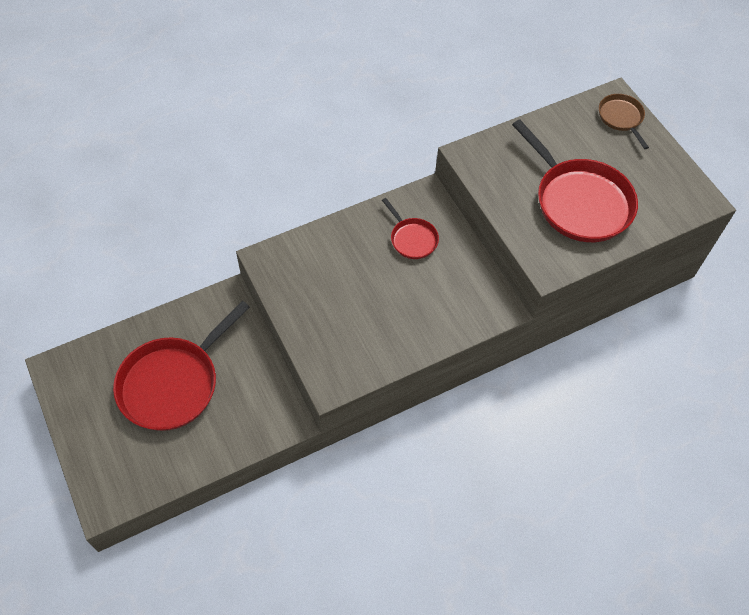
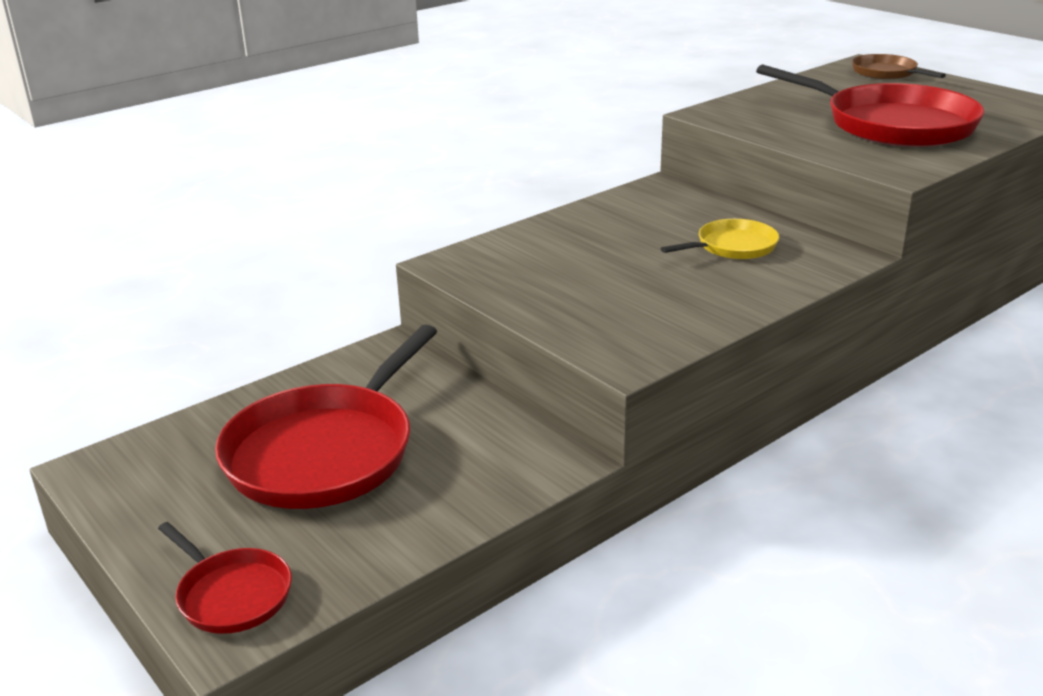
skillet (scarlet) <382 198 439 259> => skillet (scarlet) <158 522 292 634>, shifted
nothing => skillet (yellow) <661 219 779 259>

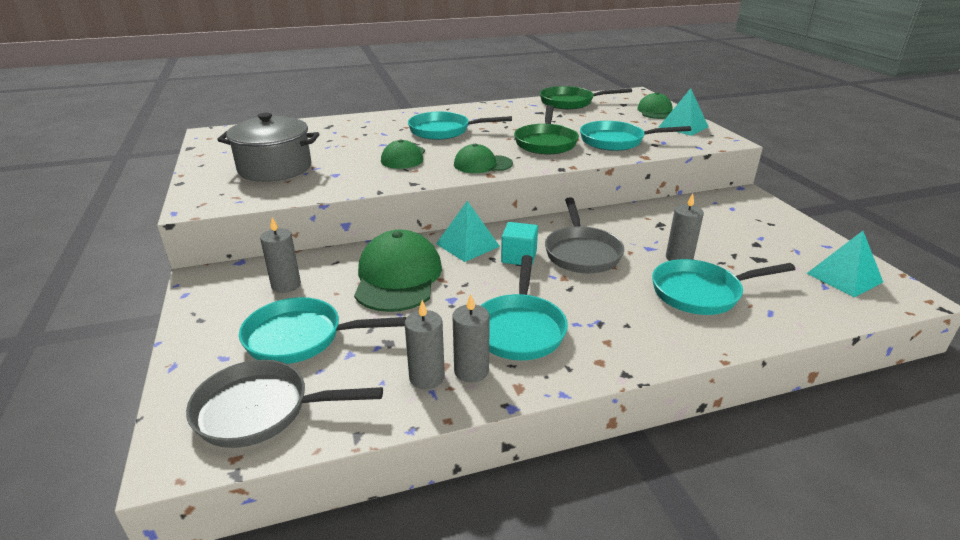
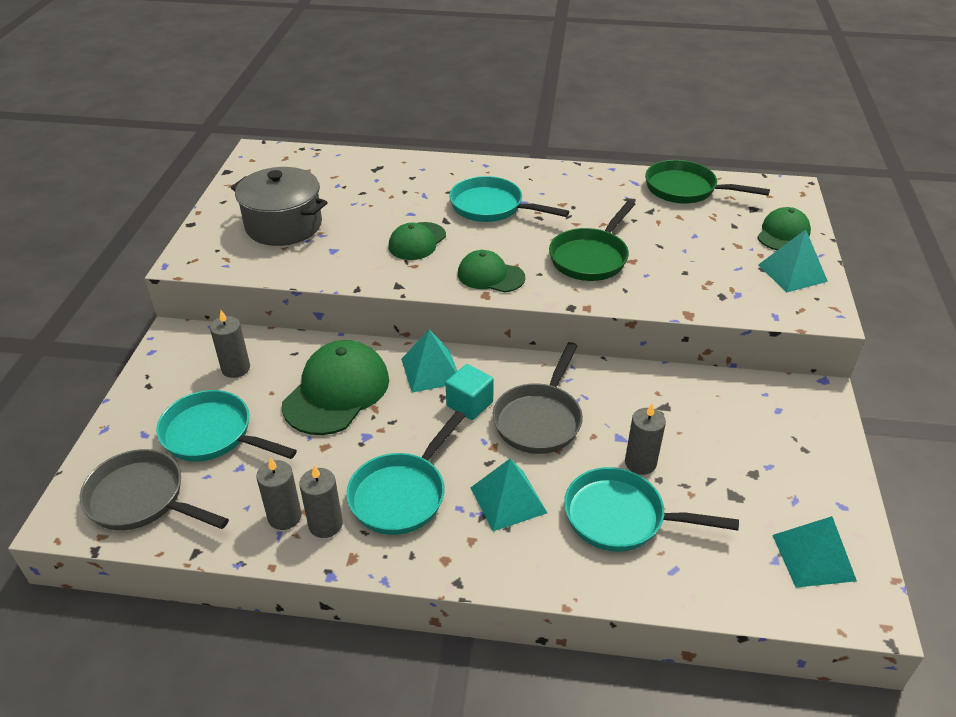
nothing => pyramid shape (aqua) <471 459 547 531>
skillet (aqua) <580 121 691 151> => nothing

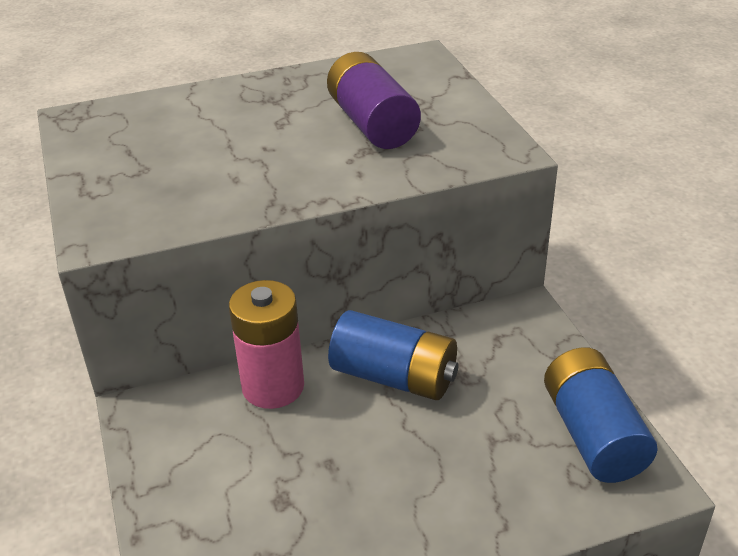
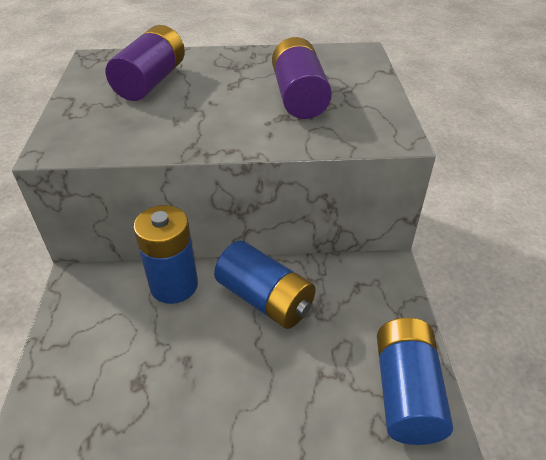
nothing => power cell (purple) <106 25 185 101>
power cell (rosy) <229 280 304 409> => power cell (blue) <133 205 198 304>

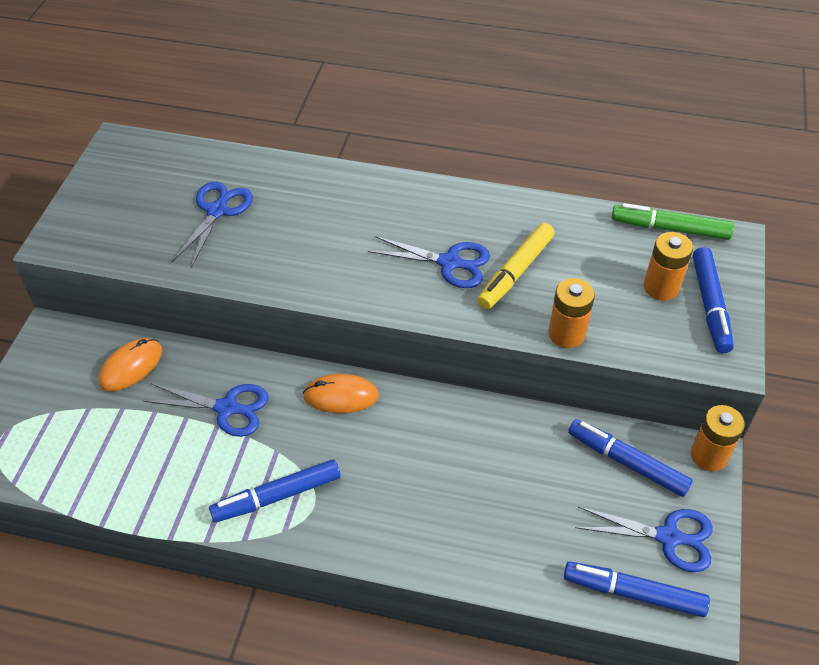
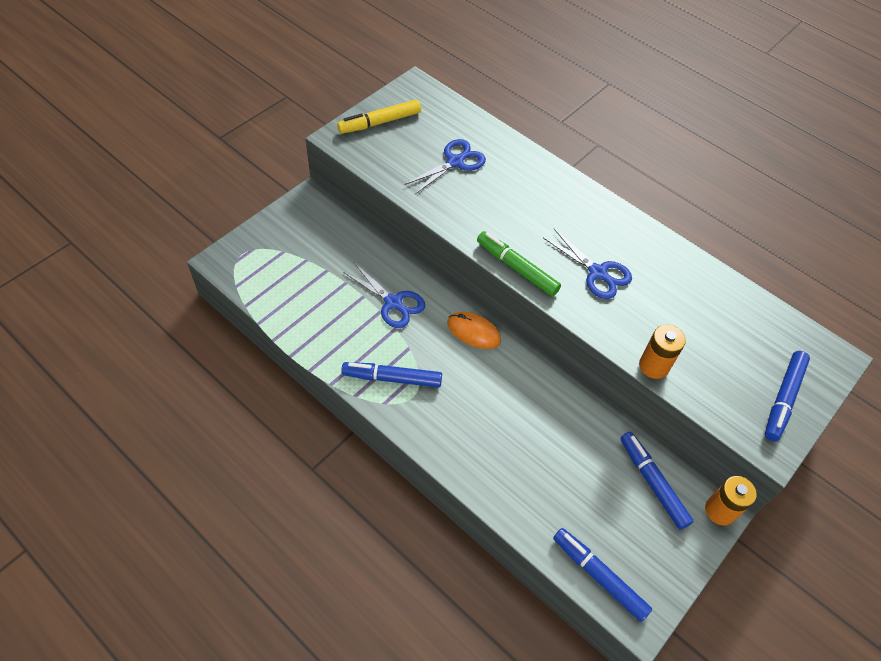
felt pen (yellow) <477 223 555 309> => felt pen (yellow) <337 100 421 134>, shifted
felt pen (green) <612 203 734 240> => felt pen (green) <477 231 561 297>, shifted
mouse (orange-coloured) <98 338 162 391> => nothing
pair of scissors (blue) <575 506 713 572> => nothing
power cell (orange-coloured) <644 232 693 301> => nothing

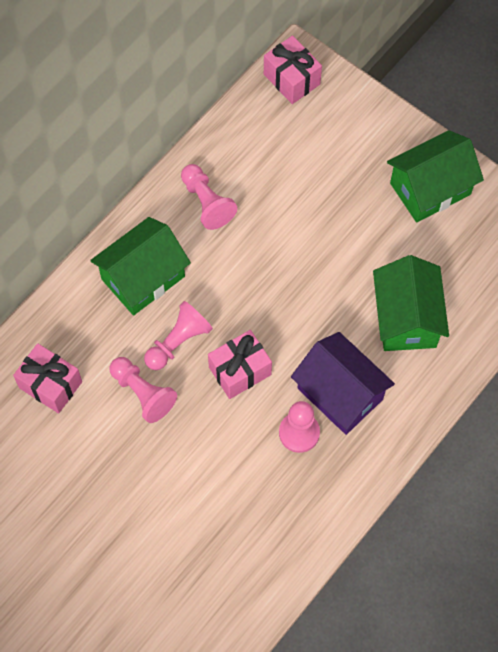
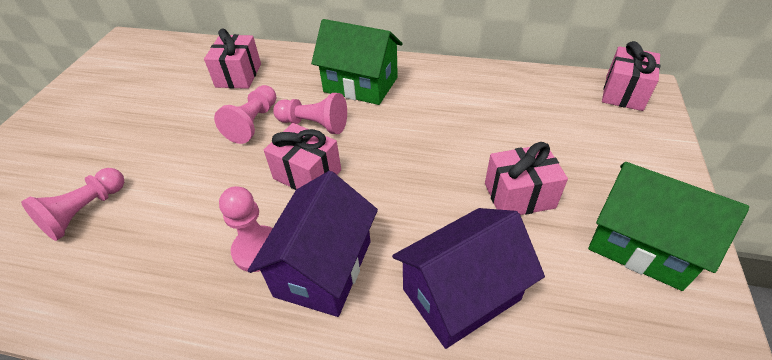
pawn (rosy) <181 164 237 230> => pawn (rosy) <21 168 124 241>, shifted
house (green) <373 255 449 351> => house (purple) <392 208 545 349>
nothing => wrapped gift (rosy) <485 142 568 215>

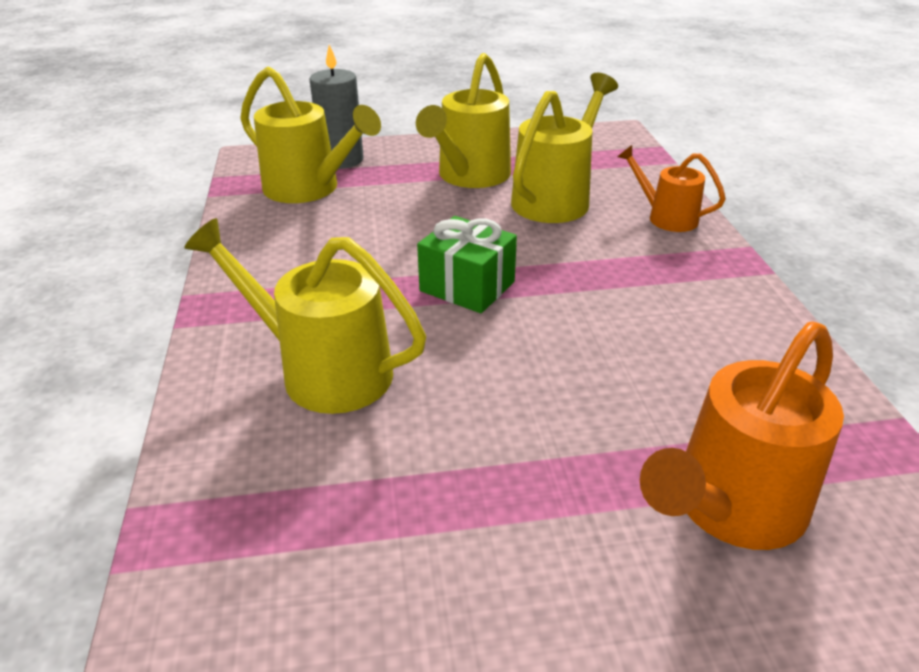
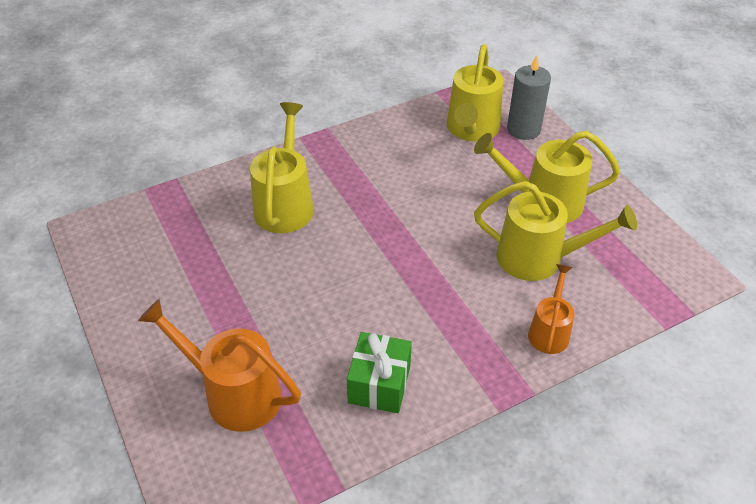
wrapped gift (green) <417 216 517 313> => wrapped gift (green) <347 332 412 413>, shifted

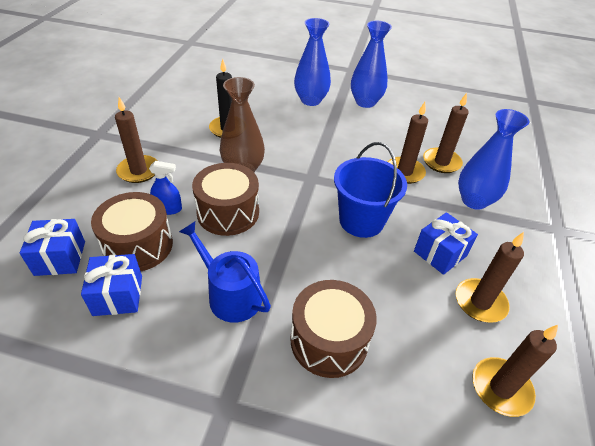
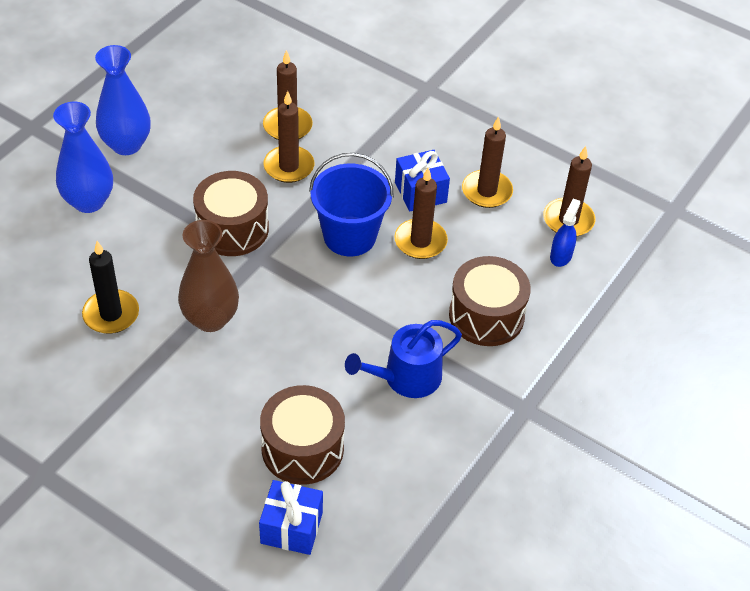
drum (dark brown) <192 163 259 236> => drum (dark brown) <193 171 269 256>, shifted
pillar candle (dark brown) <115 97 158 183> => pillar candle (dark brown) <394 168 448 259>, shifted
sprayer (blue) <149 161 182 215> => sprayer (blue) <550 199 580 267>, shifted
wrapped gift (blue) <81 254 142 316> => nothing
vase (blue) <458 109 529 210> => nothing

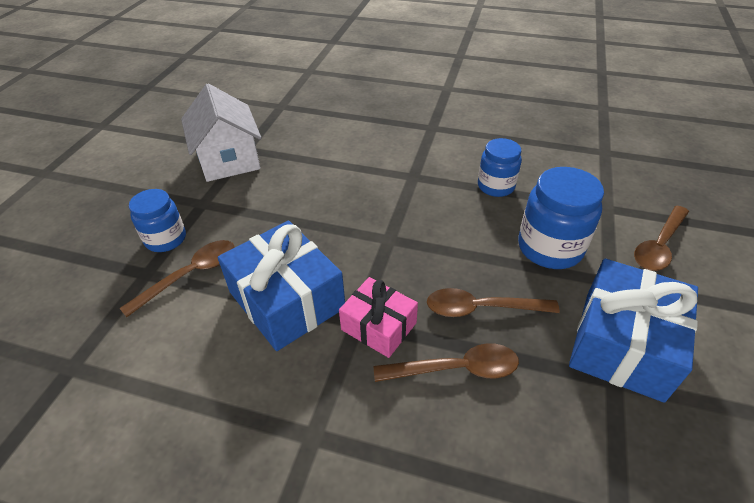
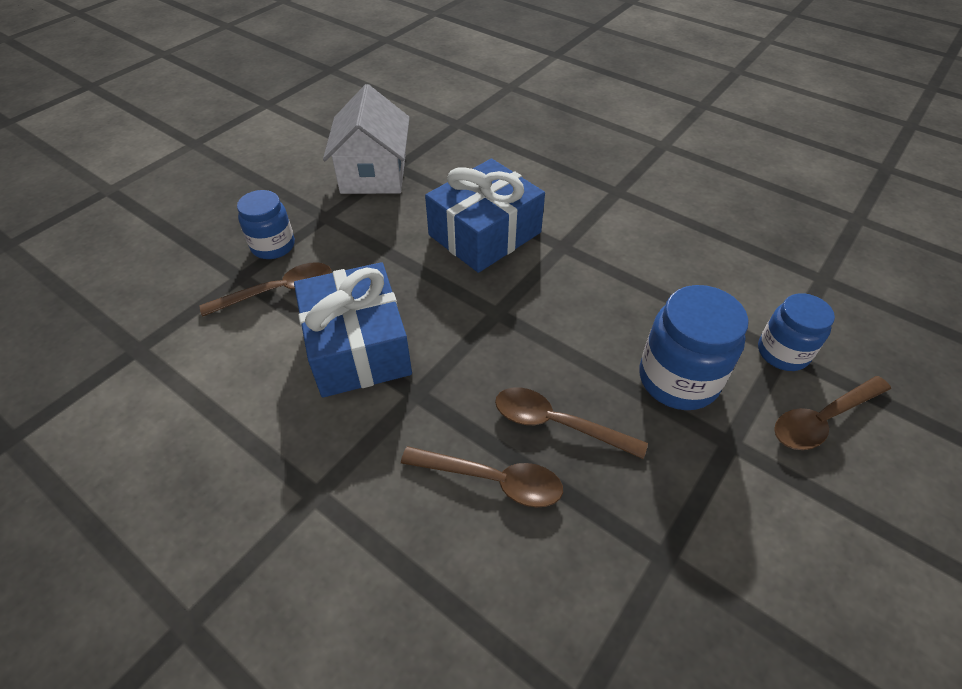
wrapped gift (blue) <569 259 698 403> => wrapped gift (blue) <425 159 545 273>, shifted
jar (blue) <478 138 522 197> => jar (blue) <758 293 835 371>, shifted
wrapped gift (rosy) <339 277 418 358> => nothing

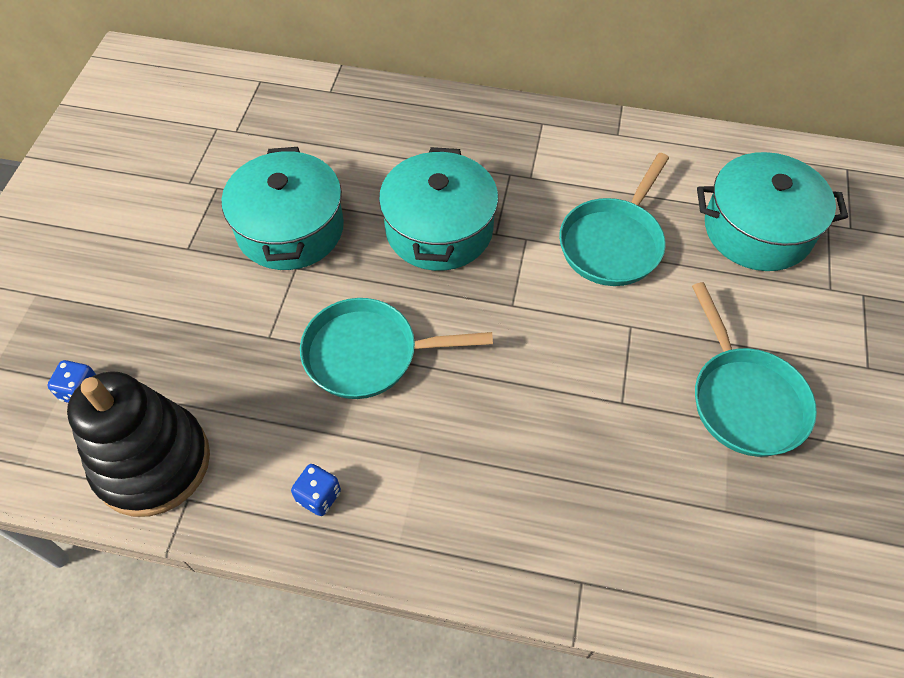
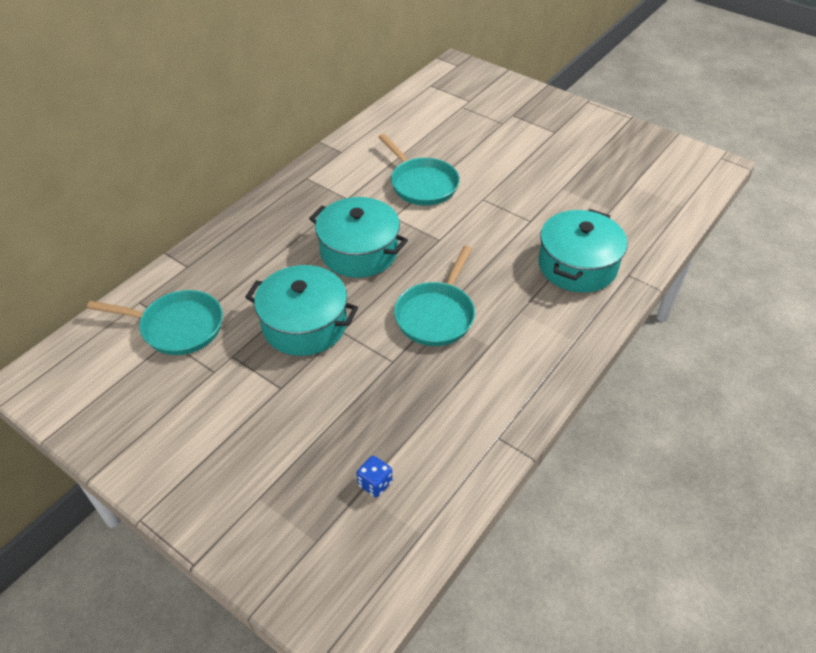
skillet (aqua) <692 282 817 457> => skillet (aqua) <87 290 223 355>, shifted
stockpot (aqua) <697 152 848 271> => stockpot (aqua) <538 209 627 293>, shifted
stacking rings (black) <67 371 210 517> => nothing
dice (blue) <291 464 341 516> => nothing

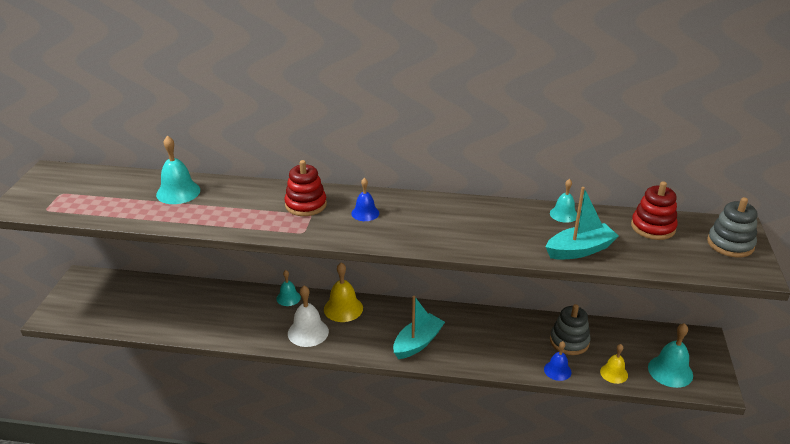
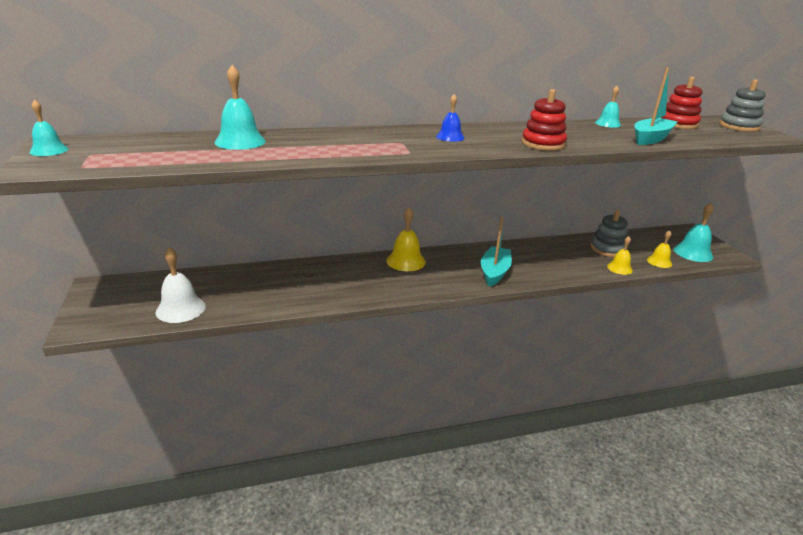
bell (aqua) <276 270 301 306> => bell (aqua) <30 99 68 156>, shifted
bell (pure white) <288 286 329 347> => bell (pure white) <156 247 206 323>, shifted
stacking rings (scarlet) <284 160 327 216> => stacking rings (scarlet) <521 89 567 151>, shifted
bell (blue) <544 341 571 381> => bell (yellow) <607 236 633 275>

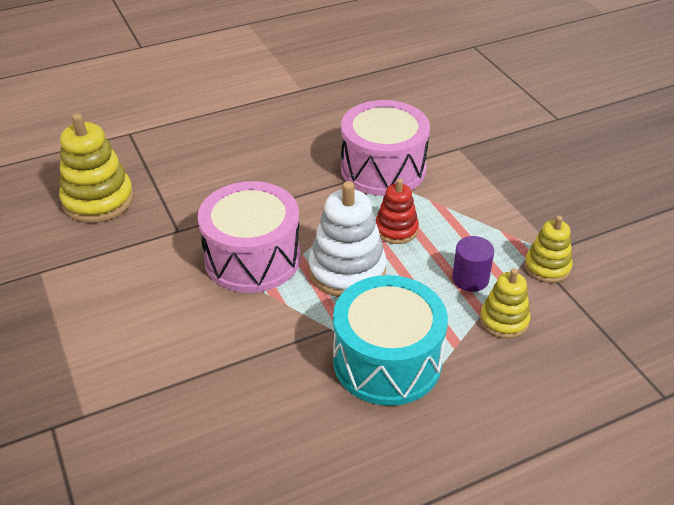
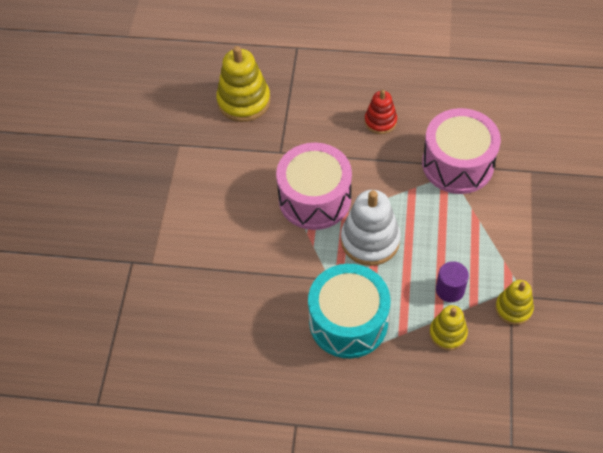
stacking rings (scarlet) <376 179 419 244> => stacking rings (scarlet) <364 90 397 134>, shifted

